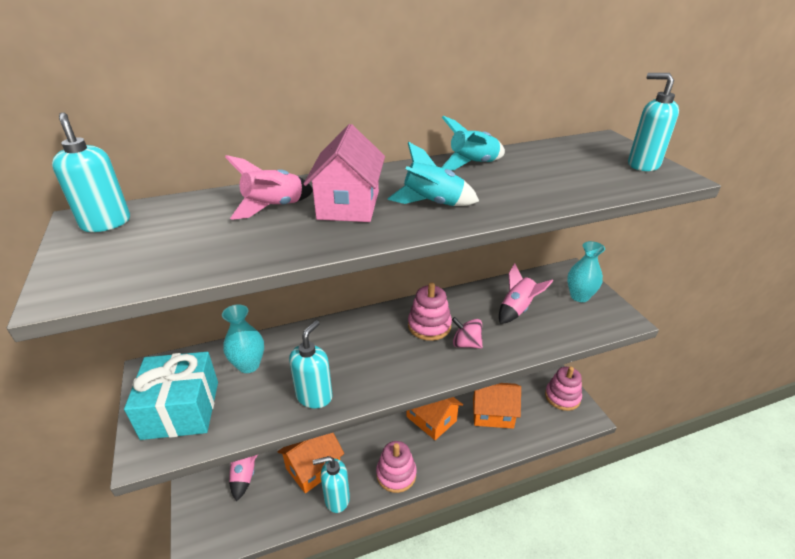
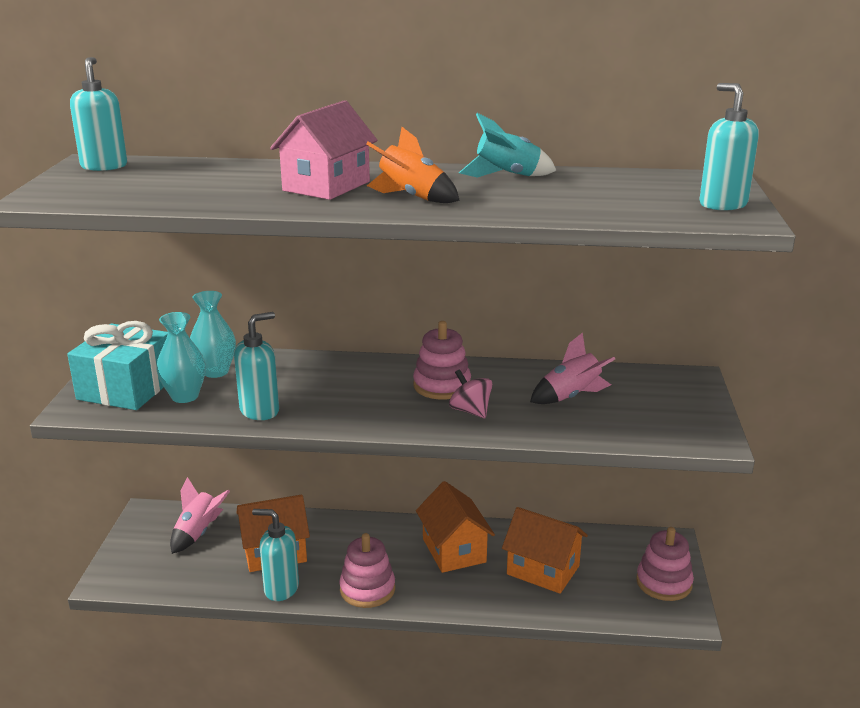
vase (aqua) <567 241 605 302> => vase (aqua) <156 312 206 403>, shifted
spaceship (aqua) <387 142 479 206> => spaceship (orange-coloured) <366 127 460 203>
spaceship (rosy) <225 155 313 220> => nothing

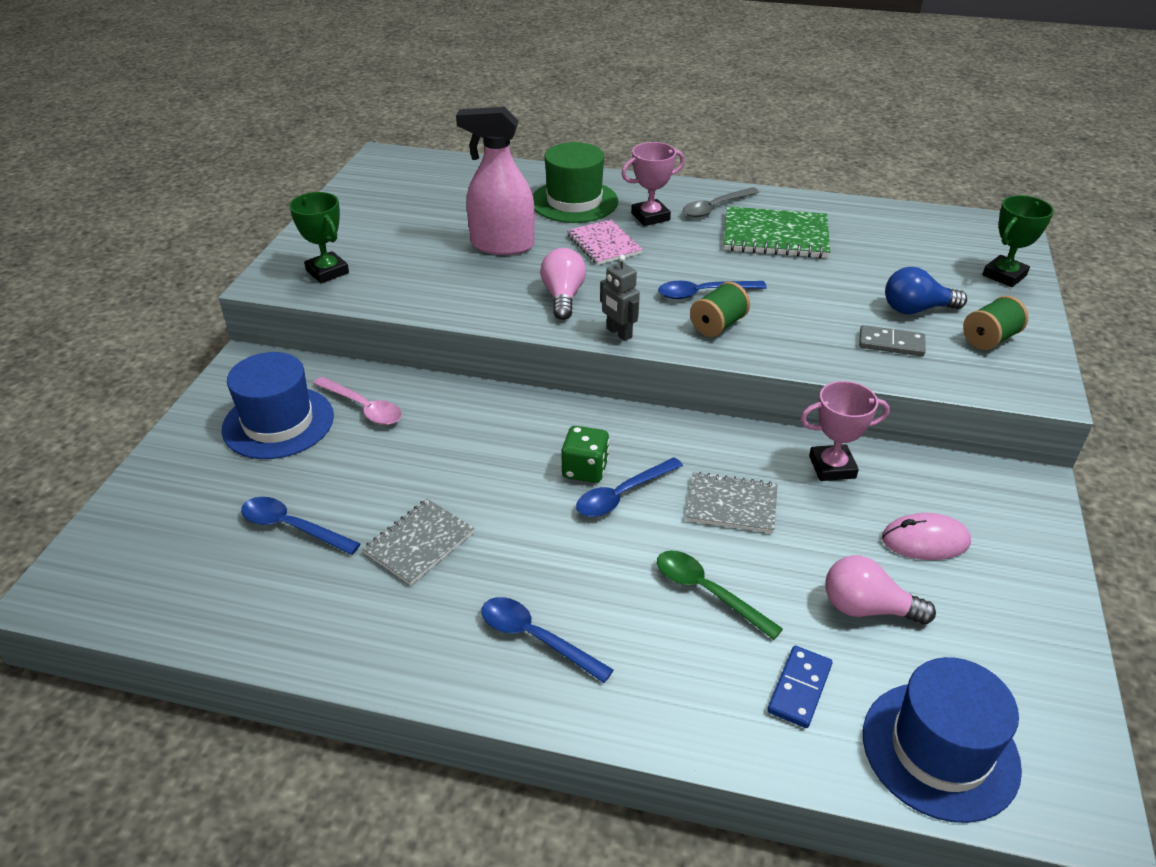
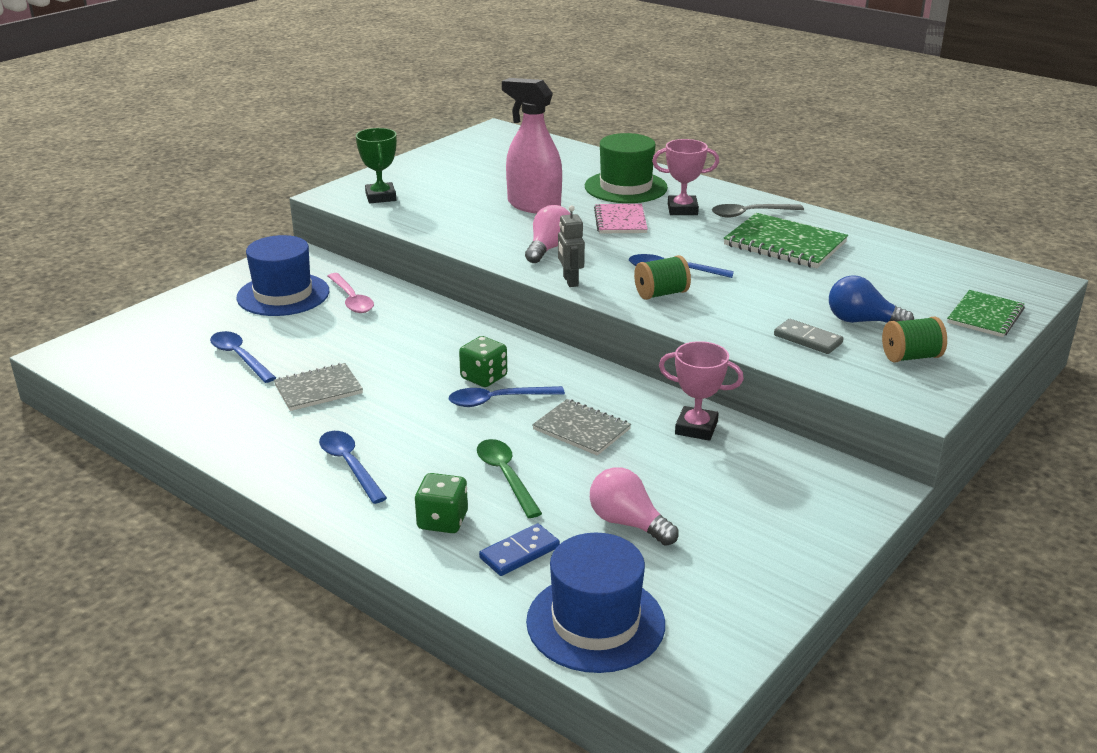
nothing => dice (green) <415 473 468 533>
trophy (green) <982 195 1054 287> => notepad (green) <947 290 1025 337>
mouse (rosy) <882 513 971 560> => nothing

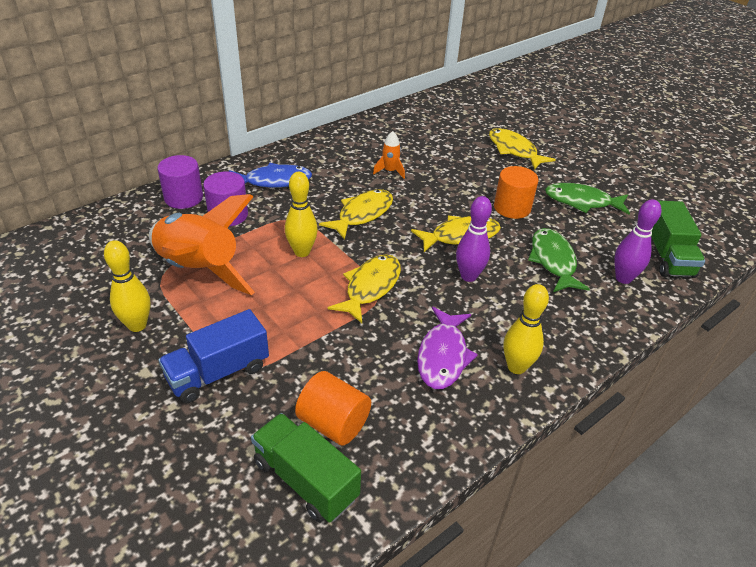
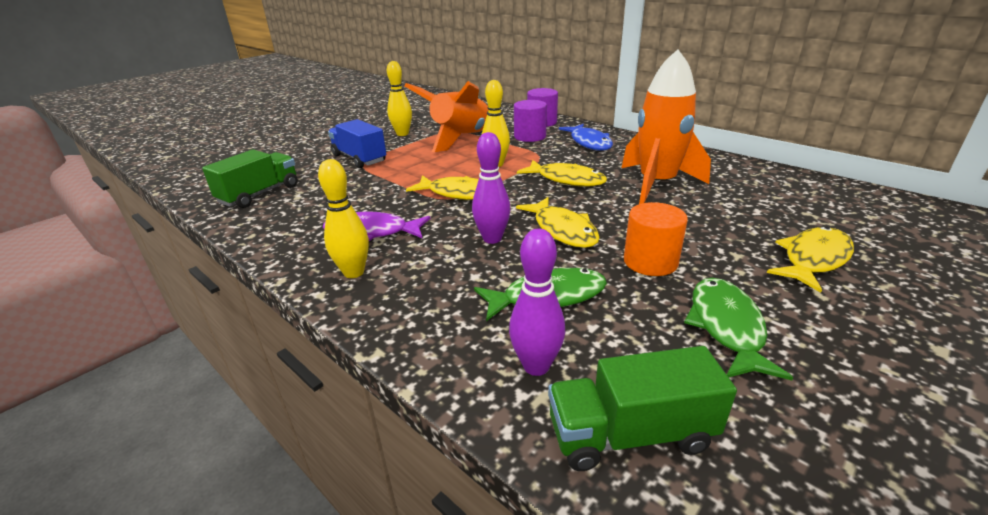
spaceship (orange-coloured) <373 131 405 179> => spaceship (orange-coloured) <622 49 711 204>, x2.42
cylinder (orange-coloured) <295 371 371 445> => nothing

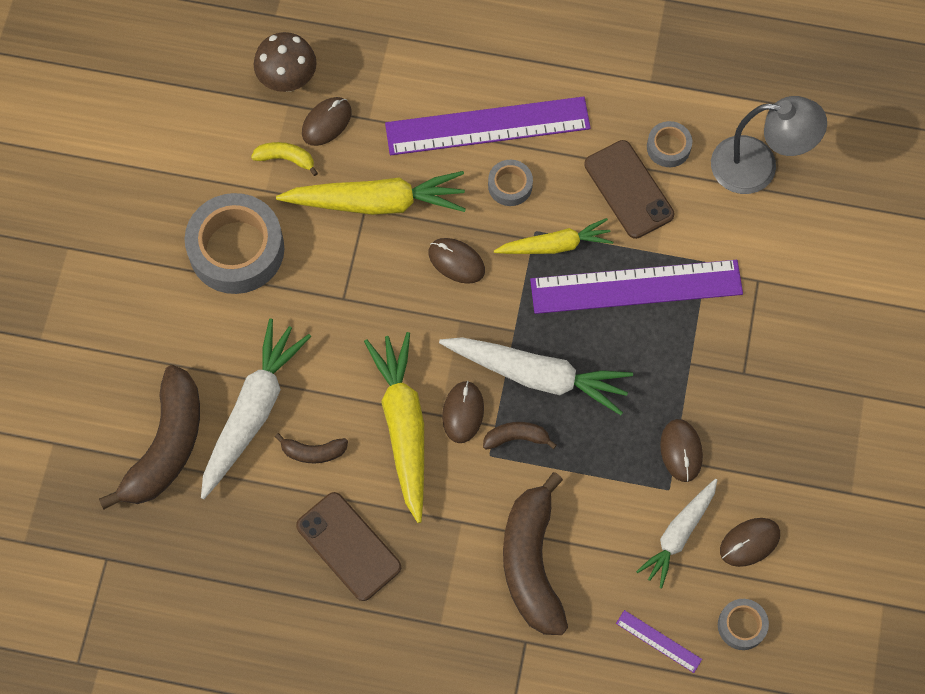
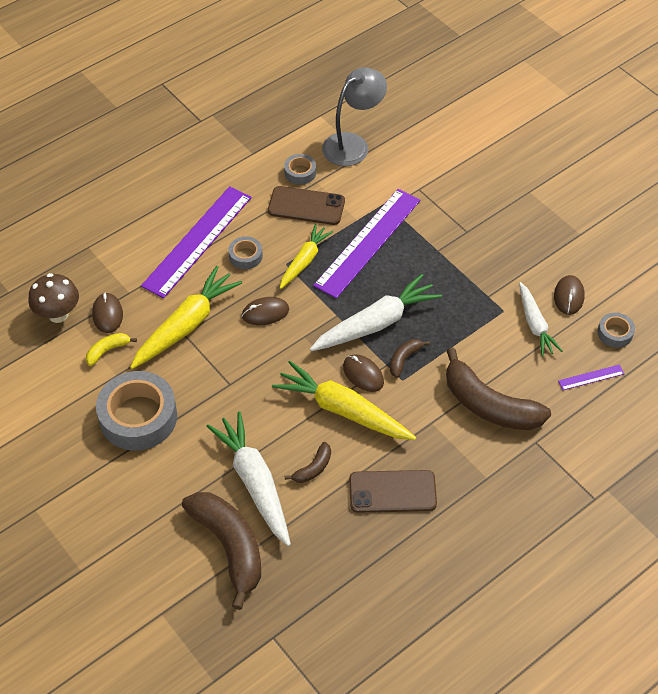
mouse (dark brown) <660 419 703 482> => nothing

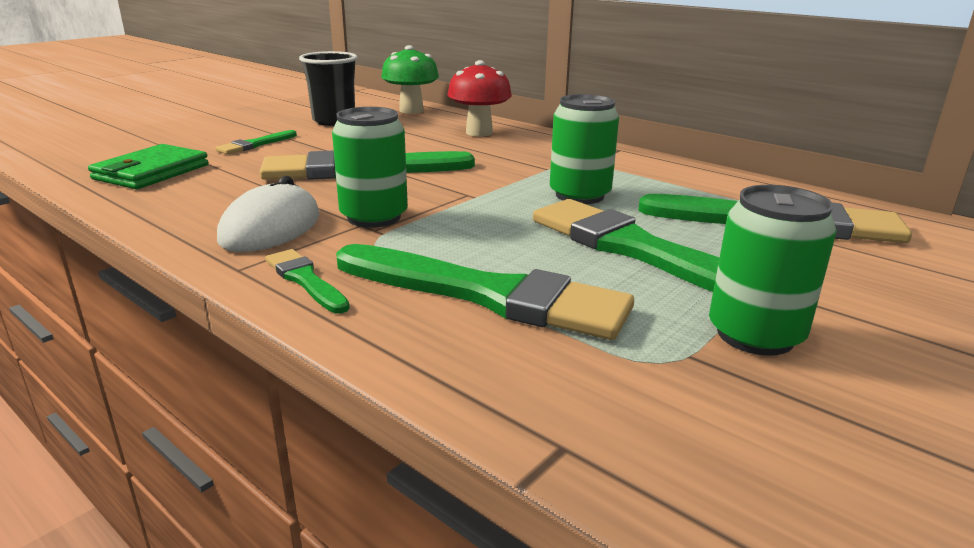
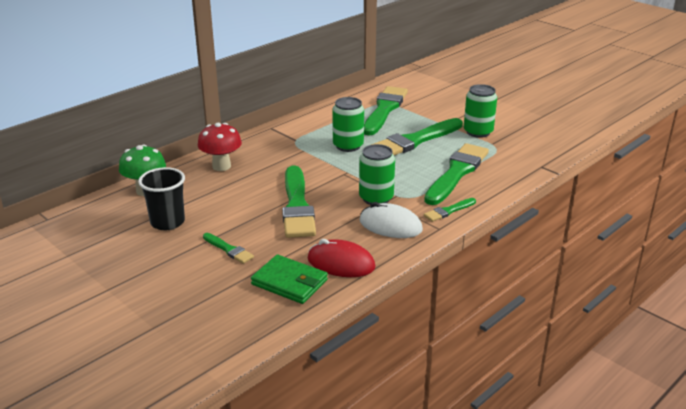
nothing => mouse (scarlet) <308 239 376 277>

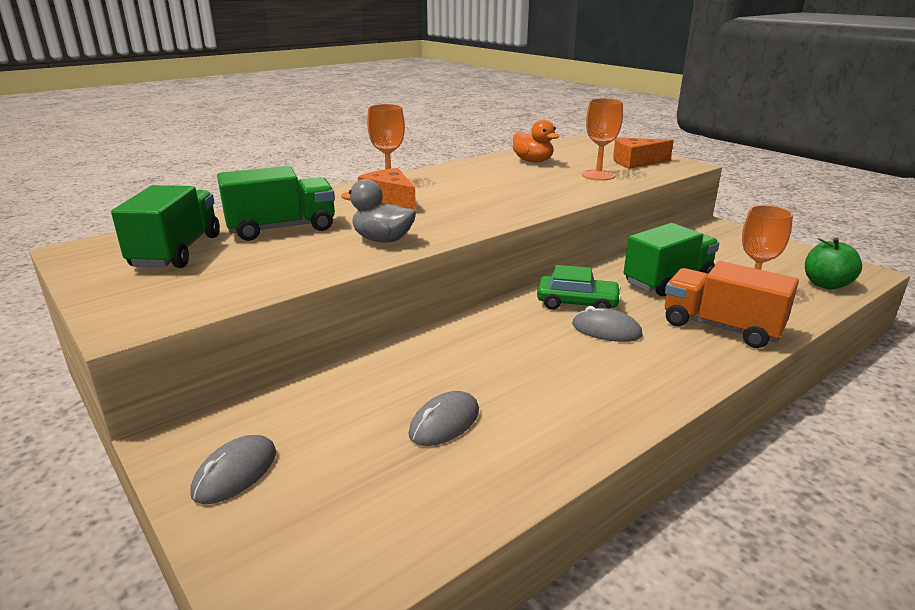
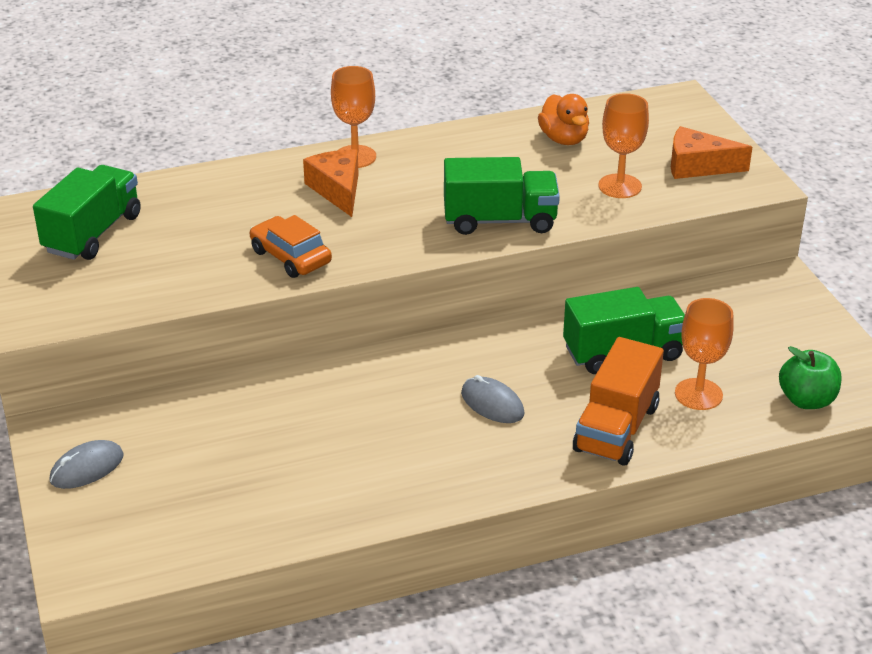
duck (grey) <341 179 416 242> => toy car (orange-coloured) <250 215 332 278>
lorry (green) <217 166 335 241> => lorry (green) <444 157 560 235>, shifted
lorry (orange-coloured) <665 261 799 348> => lorry (orange-coloured) <573 337 664 466>, 120 degrees counterclockwise
mouse (grey) <408 391 479 446> => nothing
toy car (green) <537 265 621 310> => nothing

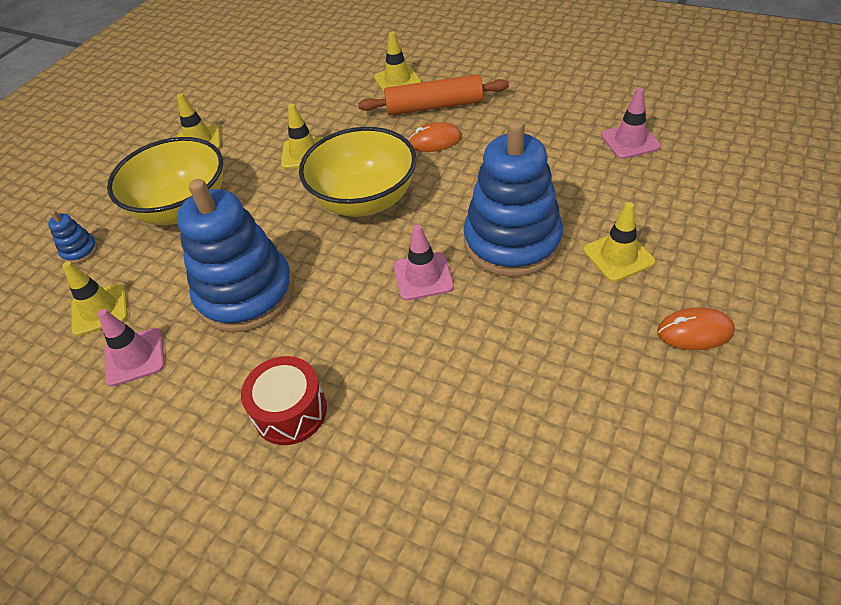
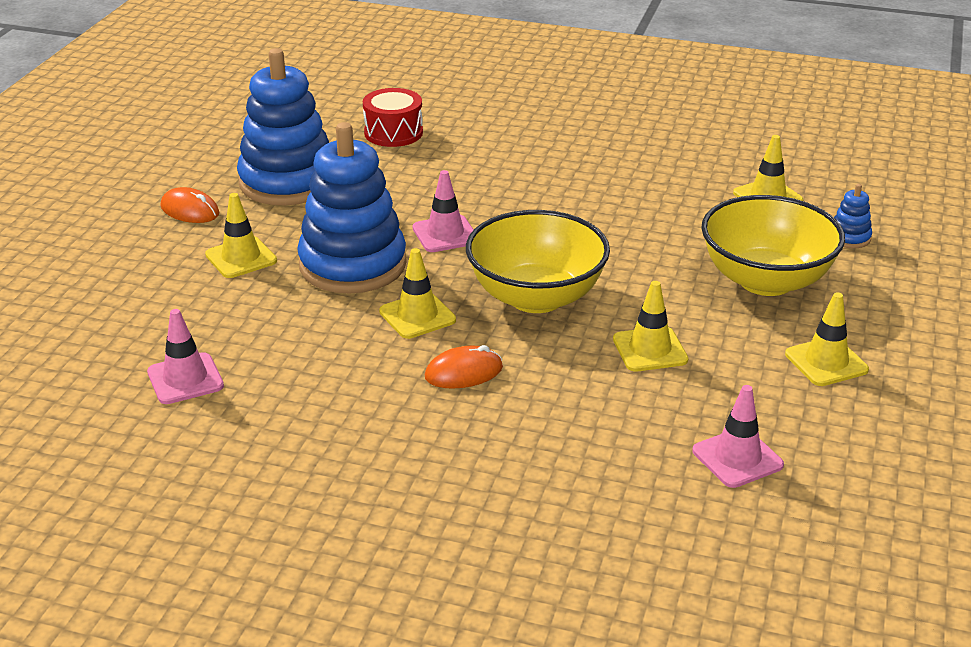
mouse (orange-coloured) <657 307 735 350> => mouse (orange-coloured) <161 187 219 223>, 45 degrees clockwise
stacking rings (blue) <177 179 294 333> => stacking rings (blue) <237 48 329 205>, shifted
drum (scarlet) <241 356 327 445> => drum (scarlet) <363 88 423 147>, shifted
road cone (yellow) <374 32 421 94> => road cone (yellow) <379 248 456 339>, shifted
road cone (rosy) <98 309 165 387> => road cone (rosy) <692 385 784 488>, shifted
rolling pin (orange-coloured) <358 74 509 115> => nothing

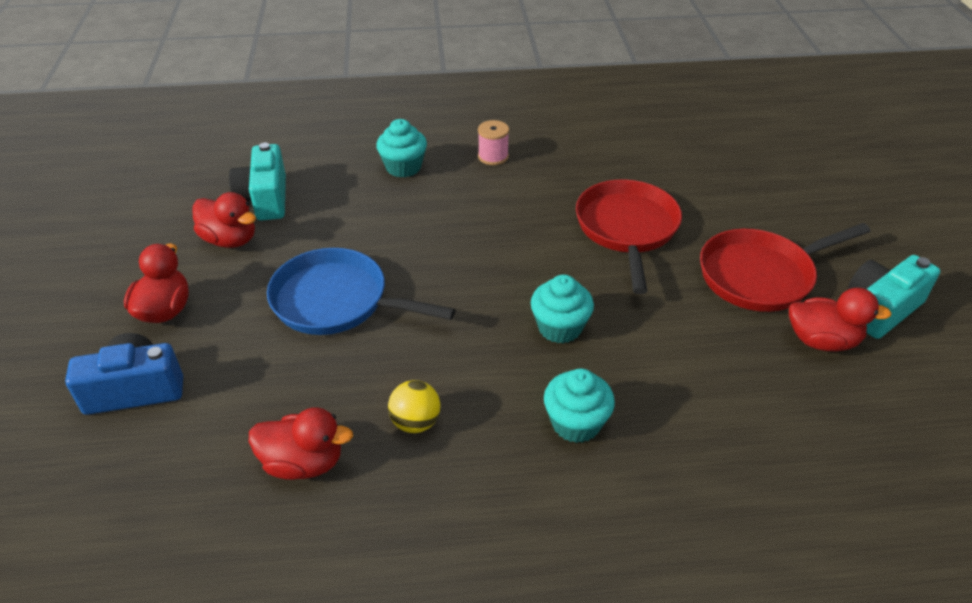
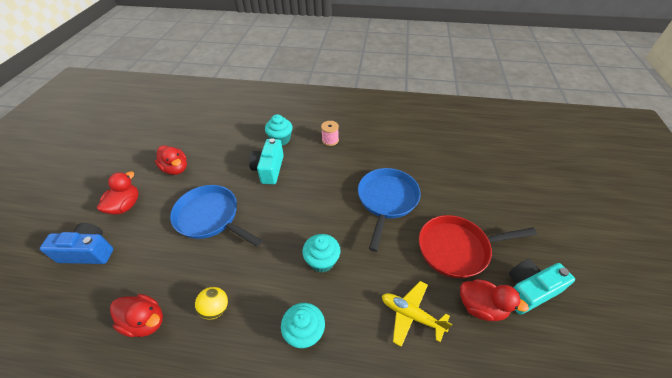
photo camera (aqua) <229 143 286 221> => photo camera (aqua) <249 138 284 184>, shifted
skillet (scarlet) <576 179 682 294> => skillet (blue) <358 168 421 252>
nothing => aeroplane (yellow) <382 281 452 347>

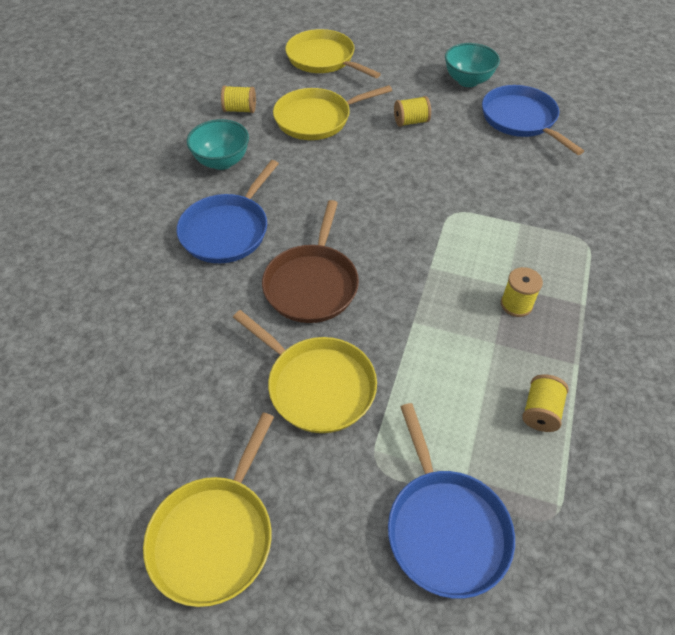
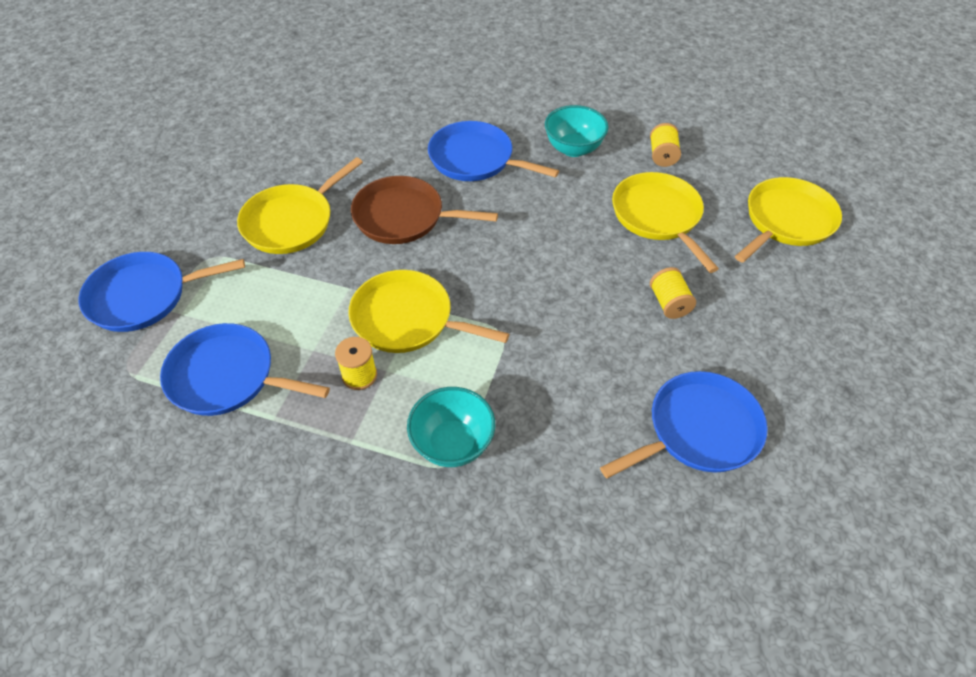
bobbin (yellow) <522 374 568 432> => skillet (blue) <160 323 330 416>
skillet (yellow) <143 412 274 607> => skillet (yellow) <348 270 509 353>, shifted
serving bowl (aqua) <445 43 500 87> => serving bowl (aqua) <407 387 495 467>, shifted

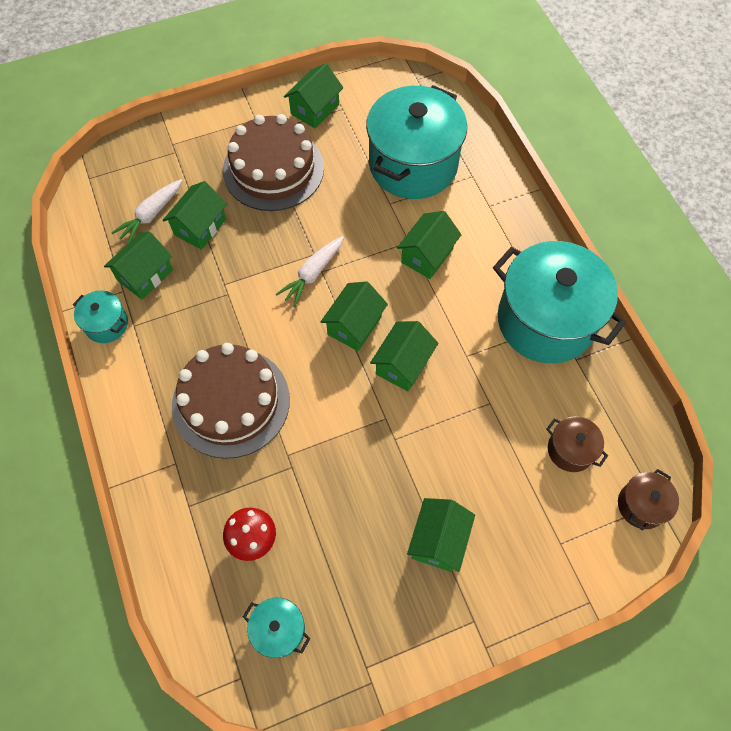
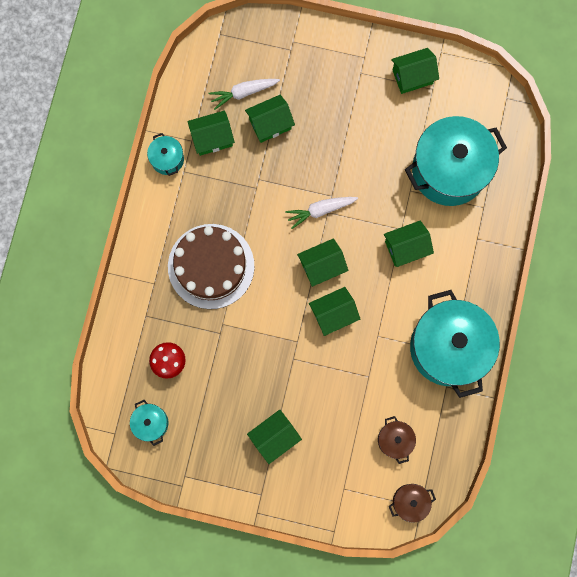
gateau (dark brown) <223 114 324 211> => nothing

